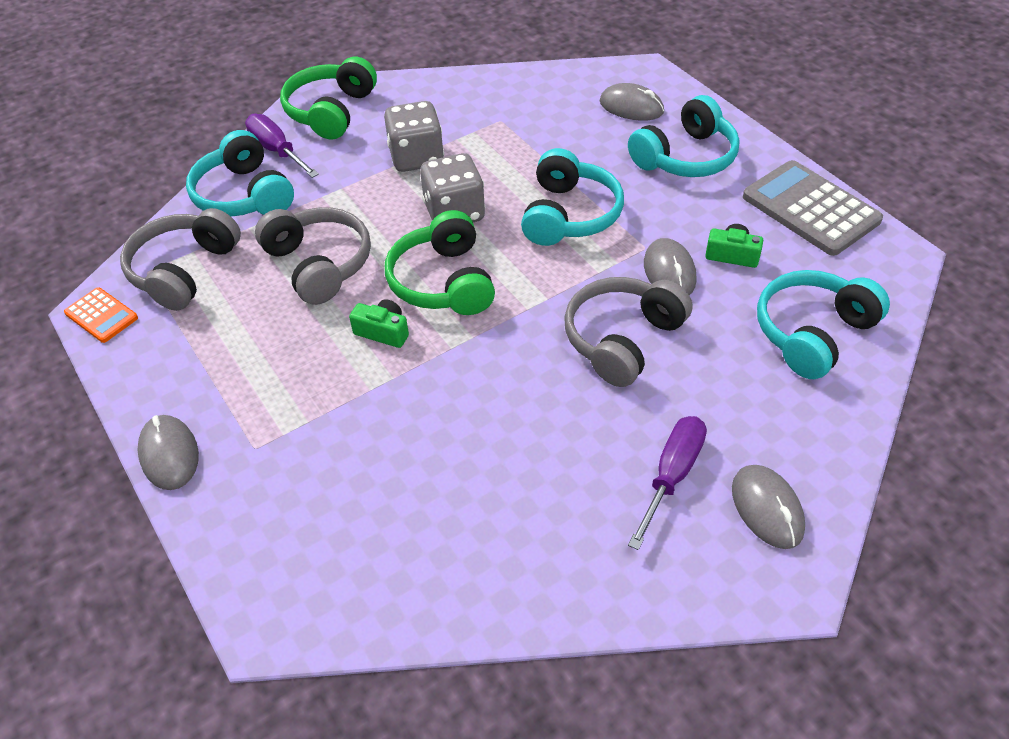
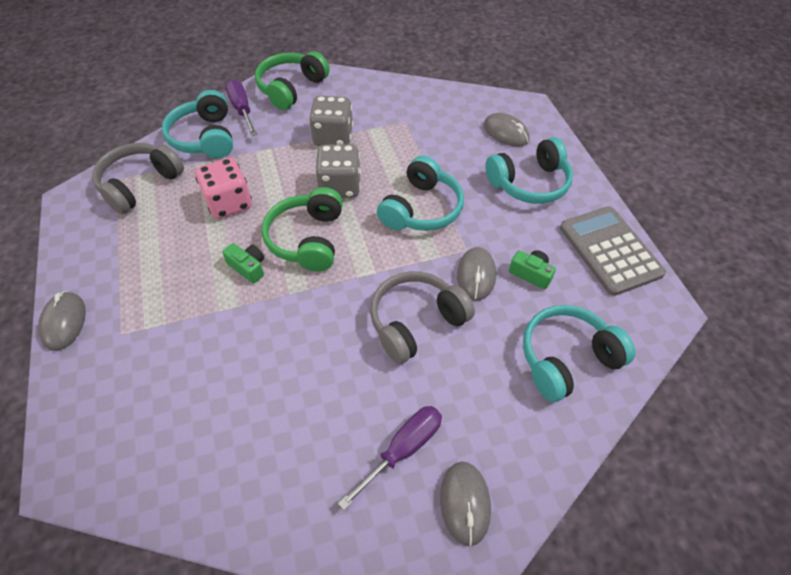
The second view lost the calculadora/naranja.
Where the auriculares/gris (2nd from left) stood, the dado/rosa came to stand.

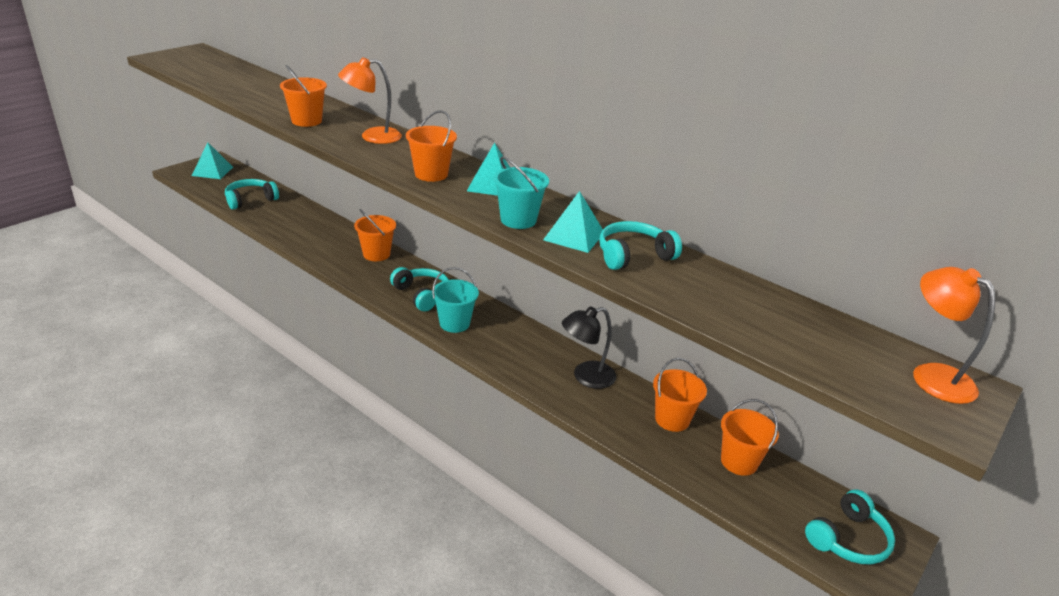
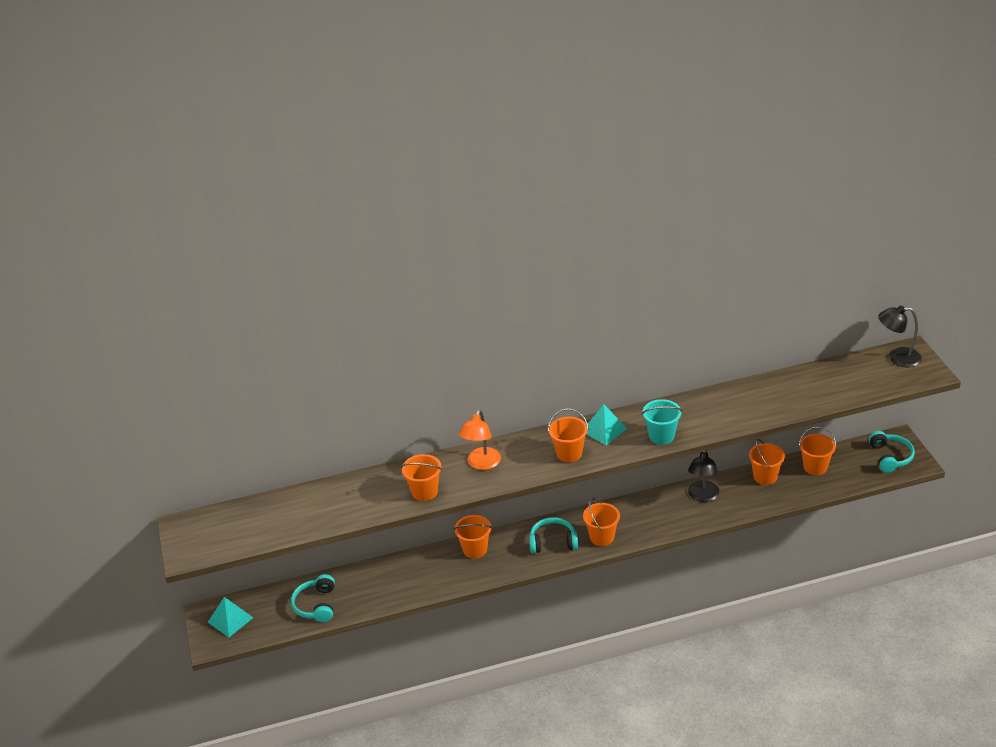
What was the balde/turquesa (1st from left) turned into the balde/naranja (4th from left).
The second view lost the pirámide/turquesa (3rd from left).
The second view lost the auriculares/turquesa (3rd from left).
What was the lámpara/naranja (2nd from left) turned into the lámpara/negro (2nd from left).

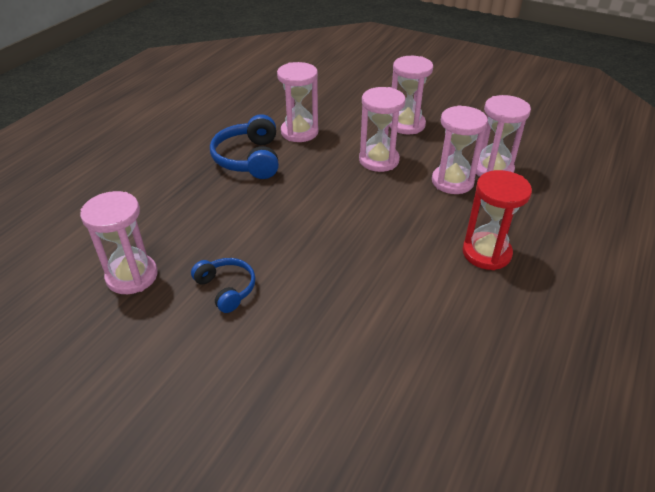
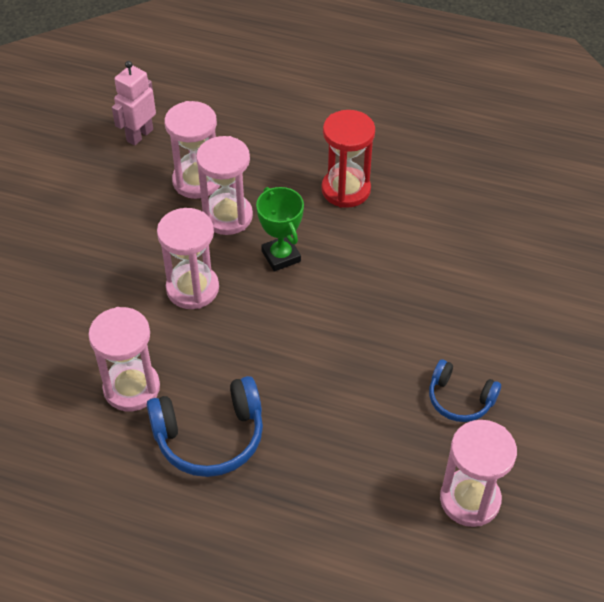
The auriculares/azul (1st from left in the first image) ended up facing another way, 105 degrees counterclockwise from before.
The second view lost the reloj de arena/rosa (4th from left).
The second view gained the robot/rosa.
The second view gained the trofeo/verde.

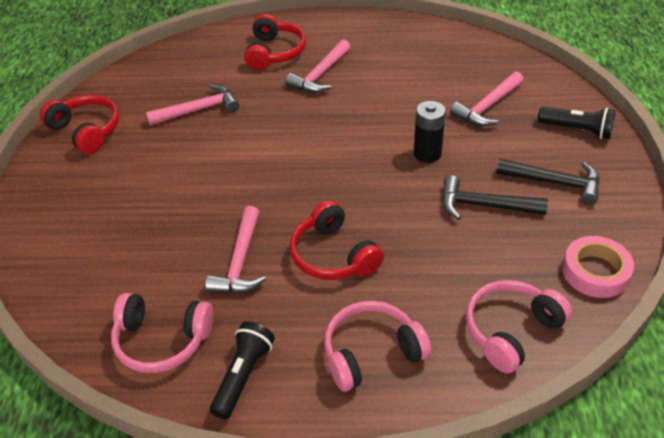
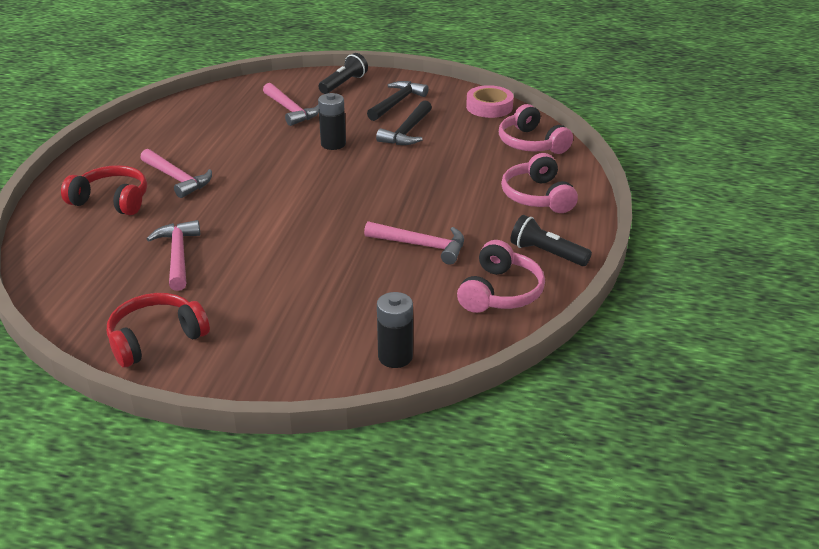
The second view lost the auriculares/rojo (3rd from left).
The second view gained the pila/negro (2nd from left).

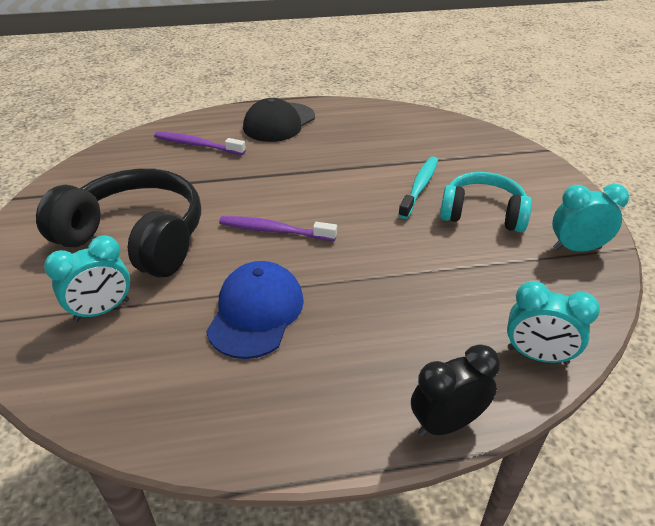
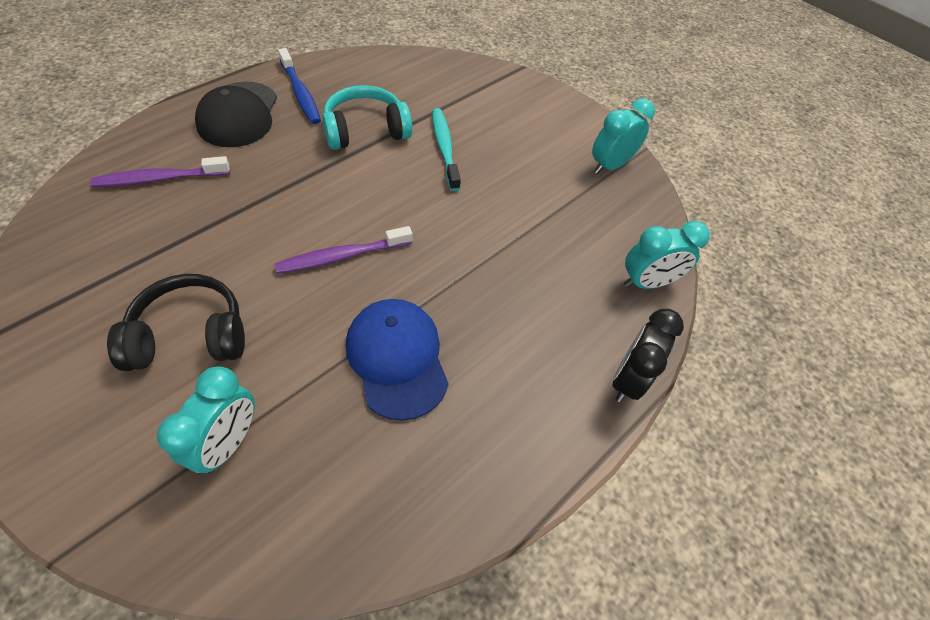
The size of the auriculares/negro changed by a factor of 0.63.
The auriculares/turquesa ended up elsewhere.
The second view gained the cepillo de dientes/azul.

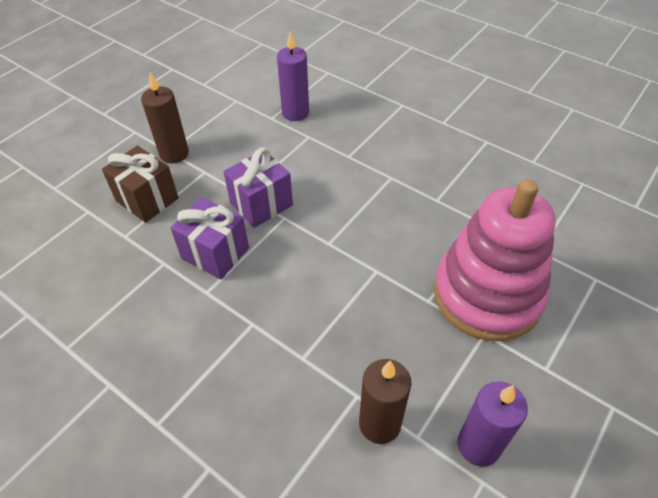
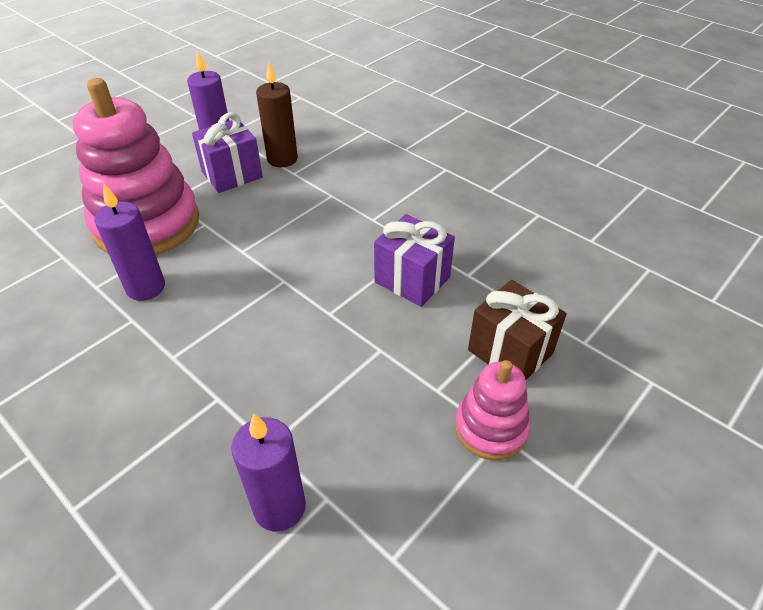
Where the vela/marrón (1st from left) stood, the juguete apilable/rosa (2nd from left) came to stand.
The regalo/morado (2nd from left in the first image) ended up elsewhere.
The second view gained the vela/morado (1st from left).

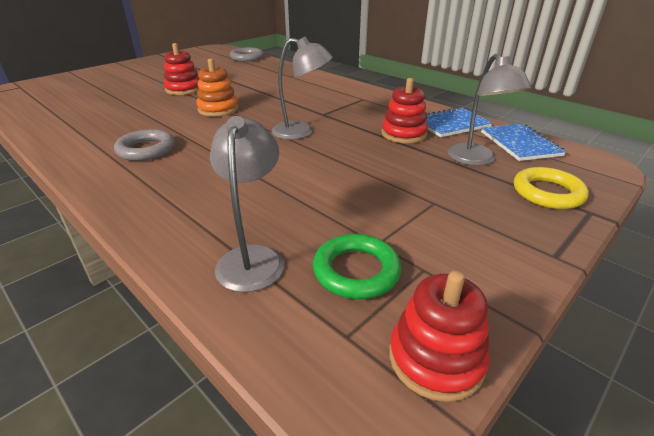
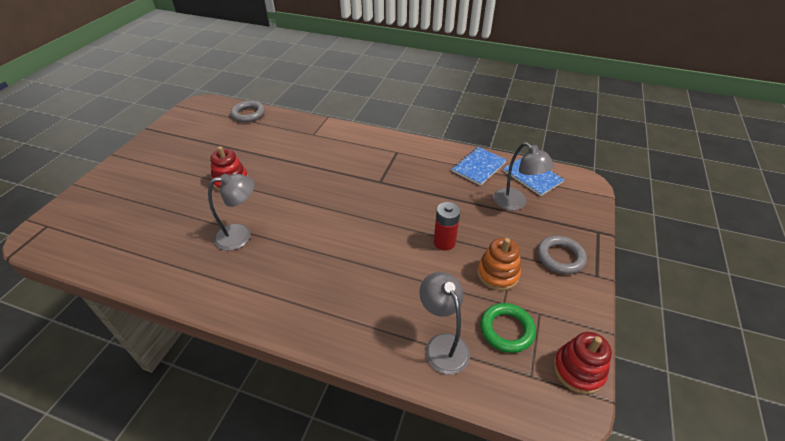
The anillo/gris (1st from left in the first image) ended up elsewhere.
The juguete apilable/naranja ended up elsewhere.
The lámpara/gris (2nd from left in the first image) ended up elsewhere.
The second view lost the juguete apilable/rojo (2nd from left).
The second view lost the anillo/amarillo.
The second view gained the pila/rojo.

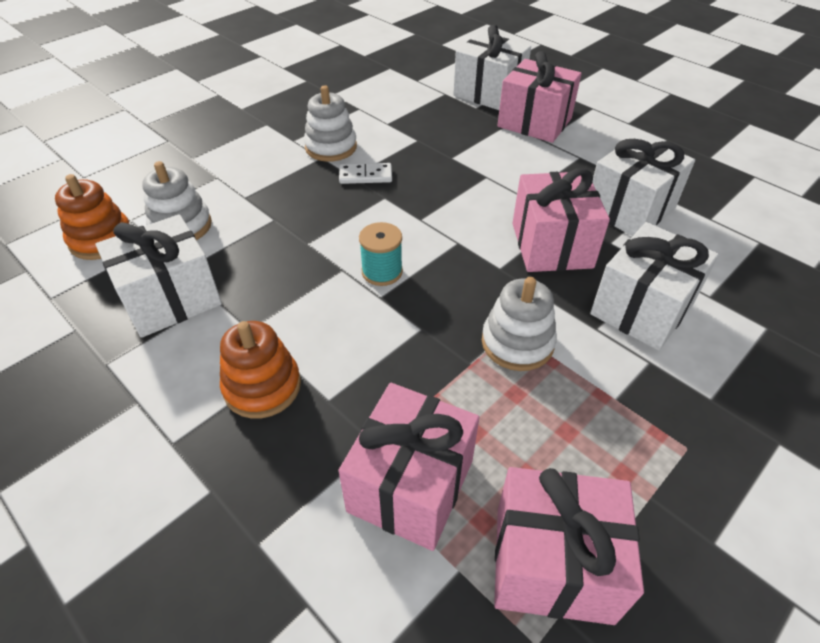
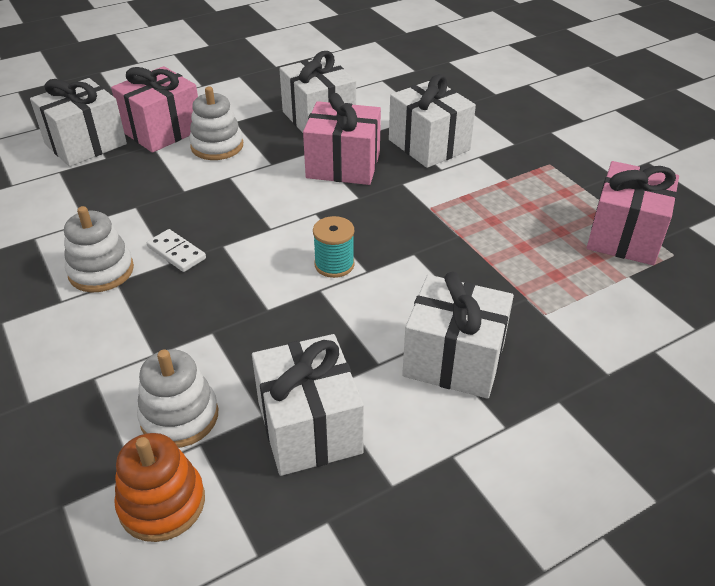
Where the juguete apilable/naranja (2nd from left) stood, the regalo/blanco (5th from left) came to stand.
The second view lost the regalo/rosa (1st from left).
The ficha de dominó/blanco ended up facing another way, 60 degrees counterclockwise from before.
The juguete apilable/blanco (3rd from left) ended up elsewhere.

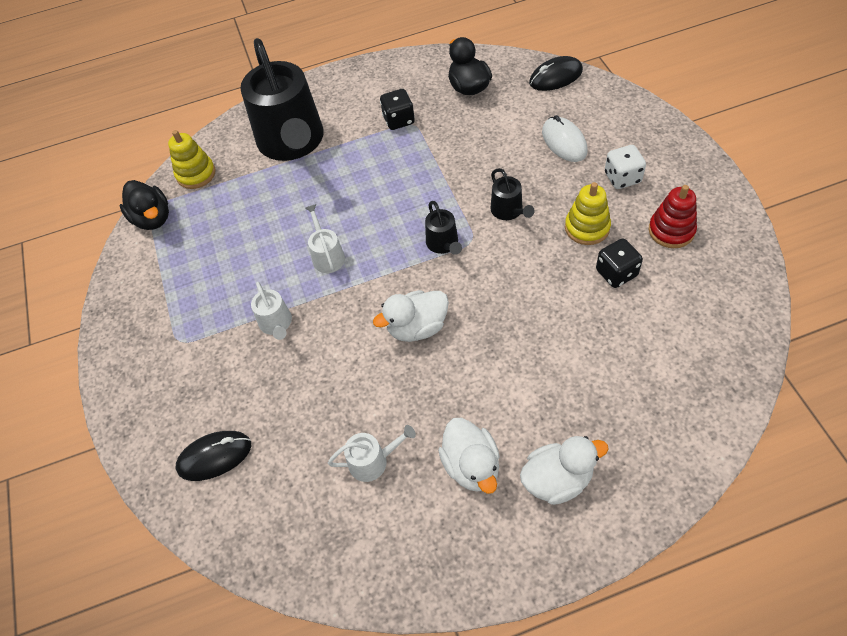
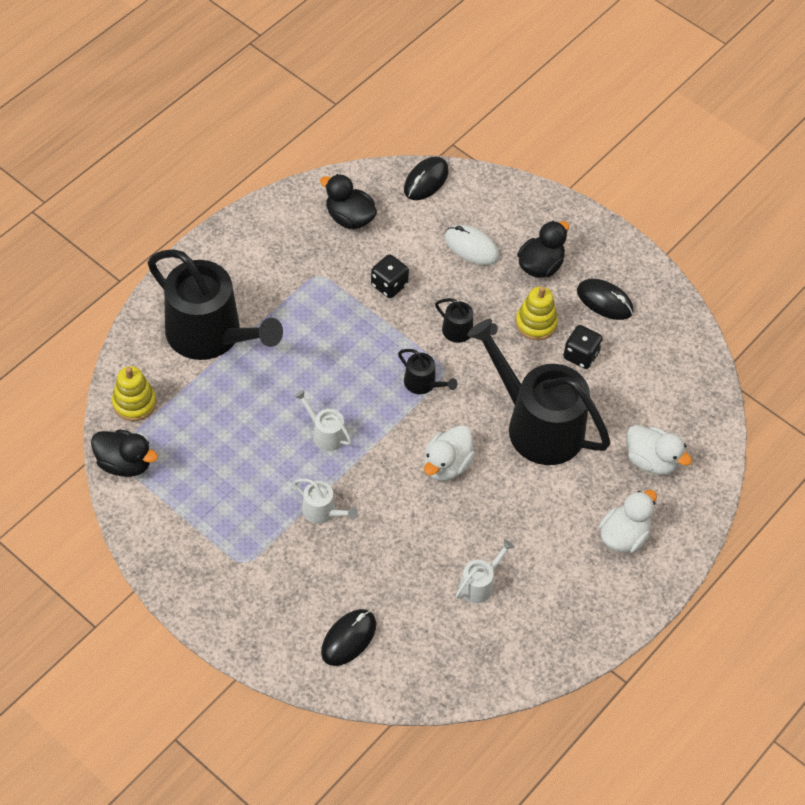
The dado/negro (1st from left) ended up elsewhere.
The pato/blanco (2nd from left in the first image) ended up elsewhere.
Where the dado/blanco stood, the pato/negro (3rd from left) came to stand.
Where the juguete apilable/rojo stood, the ratón/negro (3rd from left) came to stand.
The second view gained the regadera/negro (4th from left).

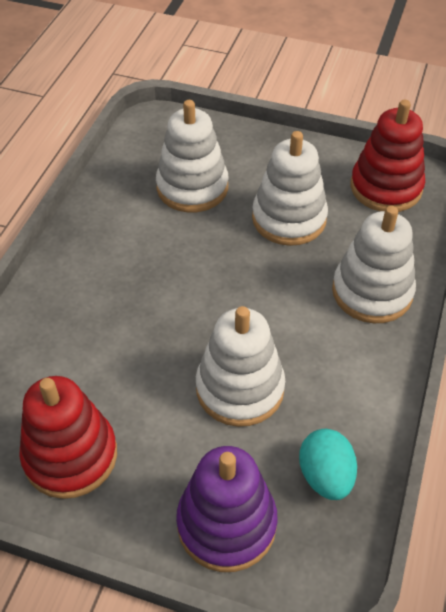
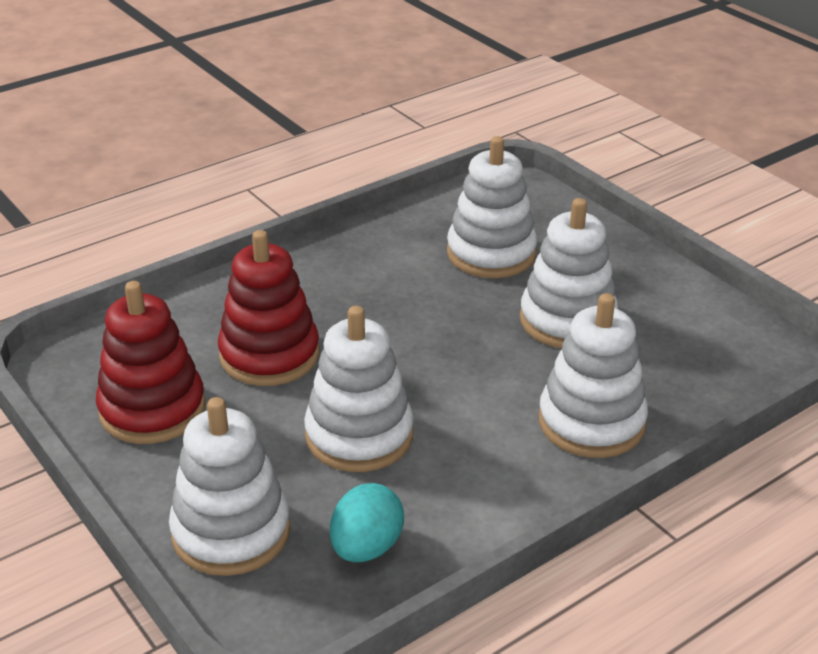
What was the juguete apilable/morado turned into the juguete apilable/blanco (1st from left).
The juguete apilable/rojo (2nd from left) ended up elsewhere.

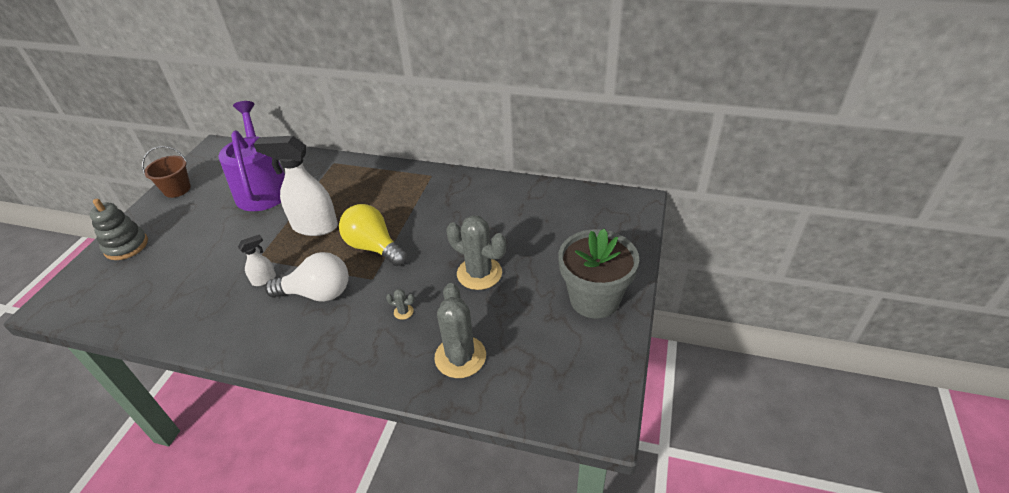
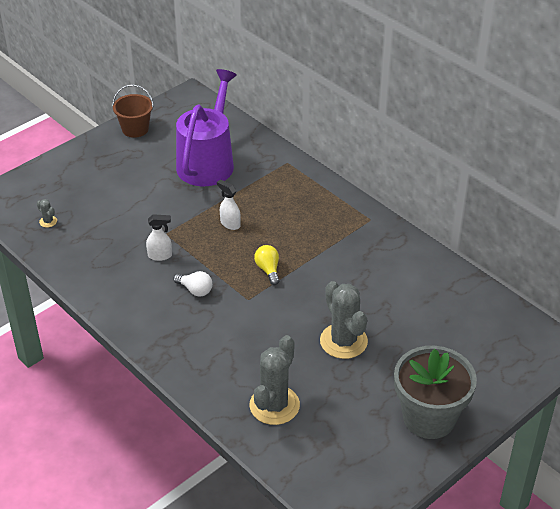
The second view lost the juguete apilable/gris.
The size of the pulverizador/blanco (2nd from left) changed by a factor of 0.47.
The size of the bombilla/blanco changed by a factor of 0.53.
The size of the bombilla/amarillo changed by a factor of 0.53.
The cactus/gris (1st from left) ended up elsewhere.

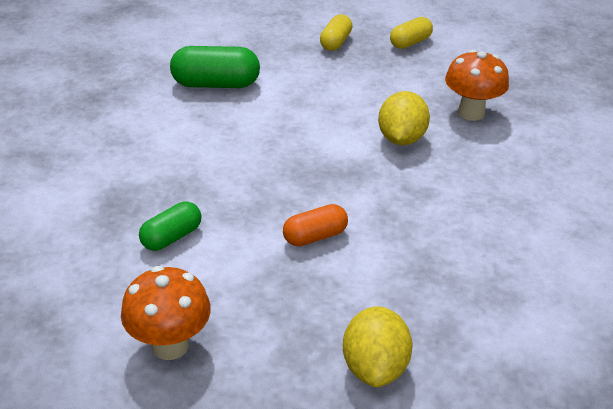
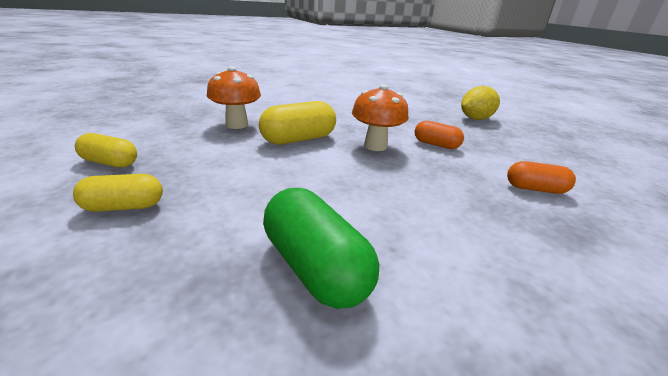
The seta/naranja (1st from left in the first image) ended up elsewhere.
What was the cápsula/verde (1st from left) turned into the cápsula/naranja (2nd from left).
Where the limón/amarillo (2nd from left) stood, the cápsula/amarillo (3rd from left) came to stand.

